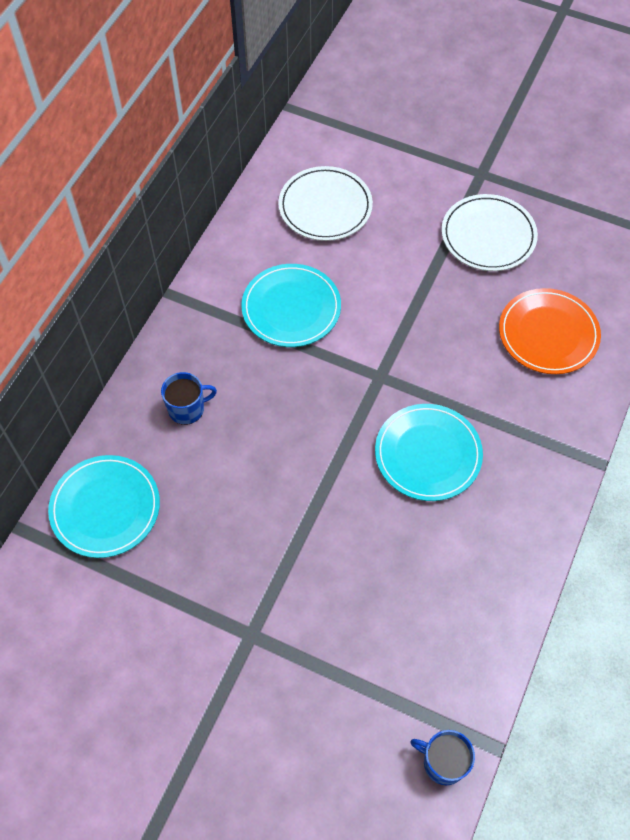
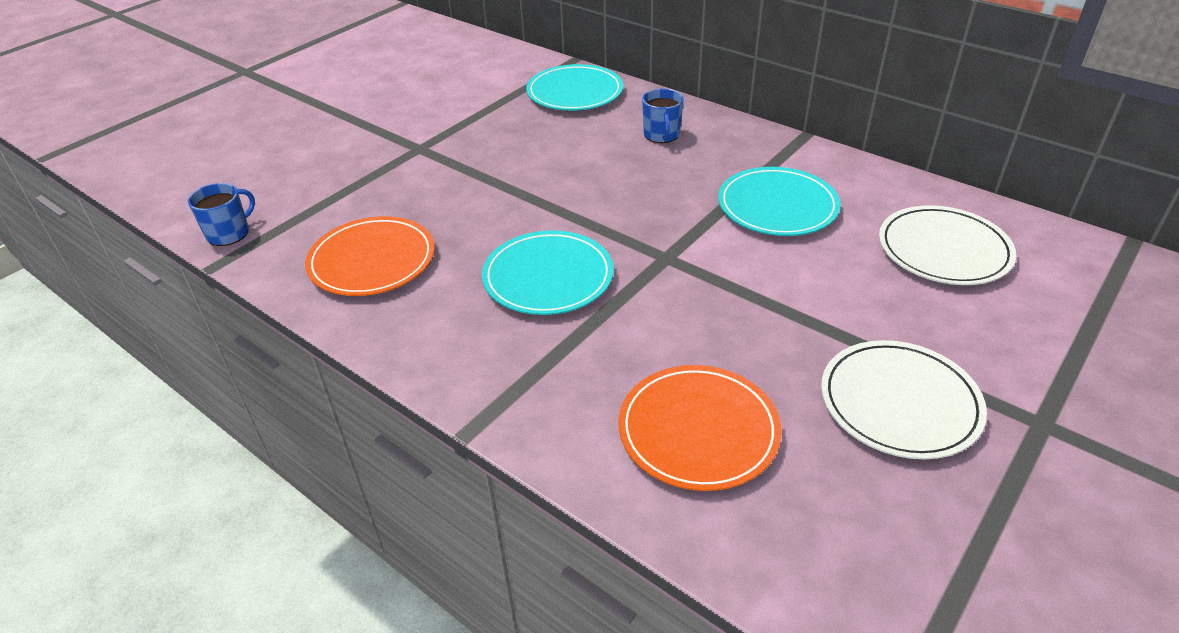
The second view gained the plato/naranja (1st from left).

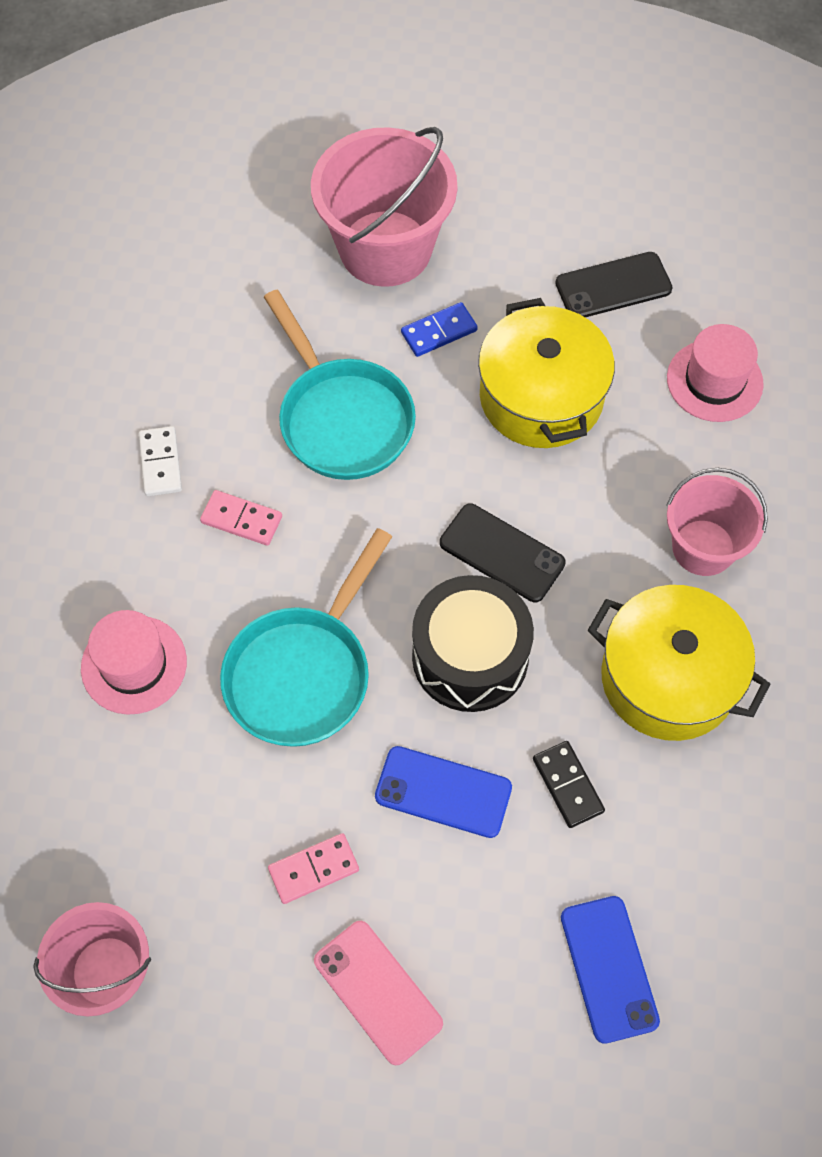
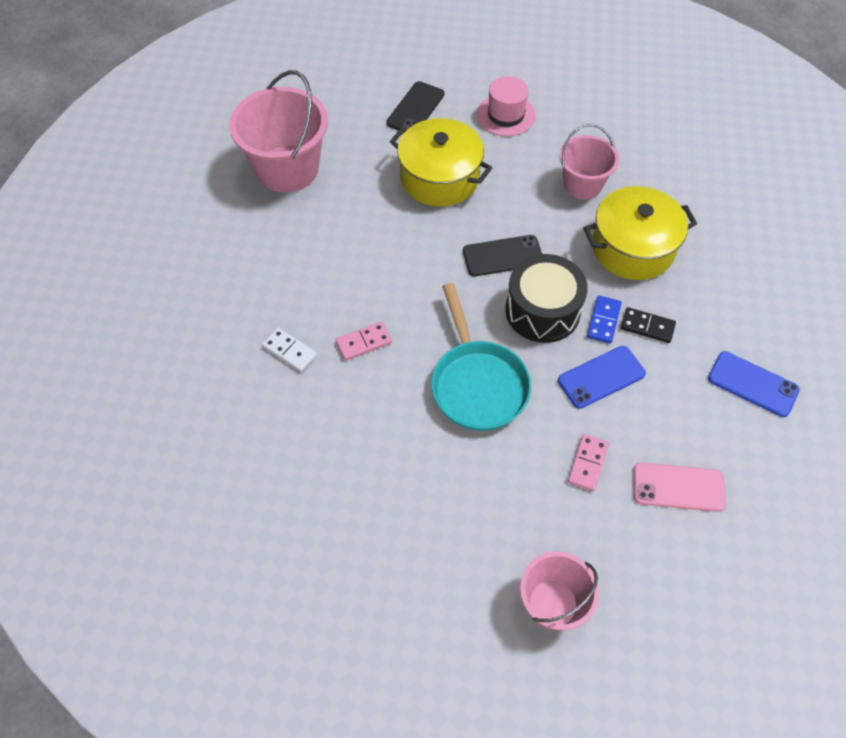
The second view lost the sombrero/rosa (1st from left).
The second view lost the sartén/turquesa (2nd from left).
The ficha de dominó/azul ended up elsewhere.

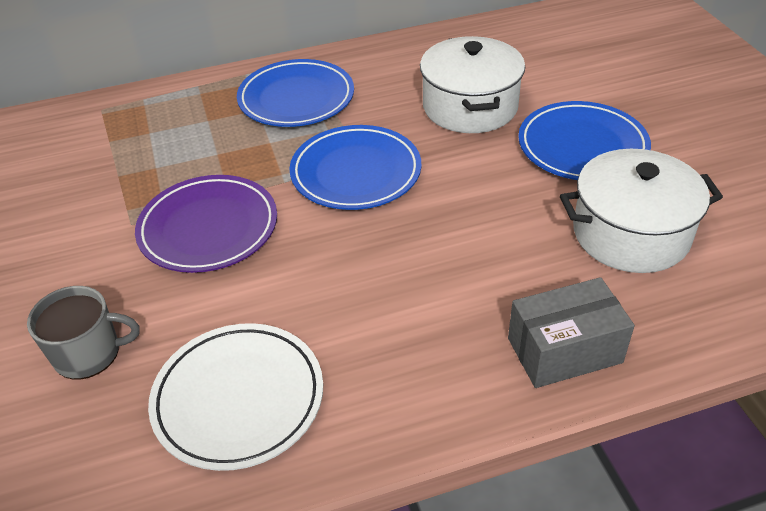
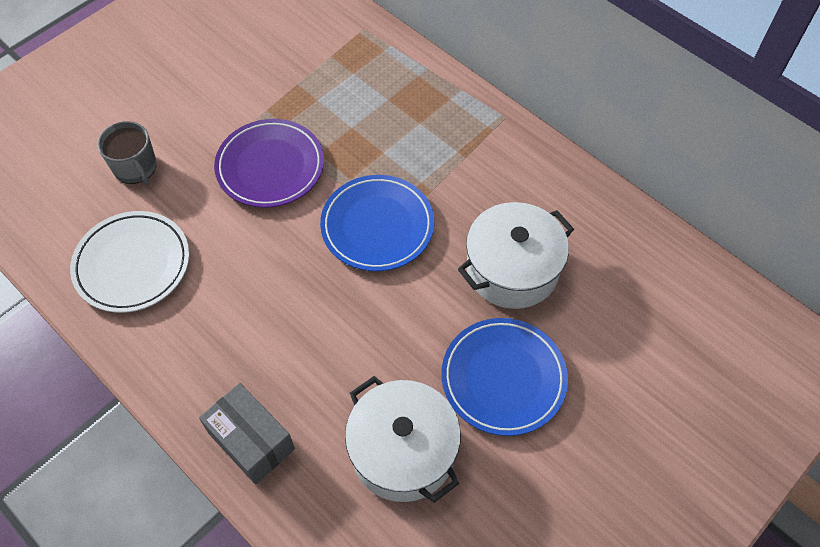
The second view lost the plato/azul (1st from left).

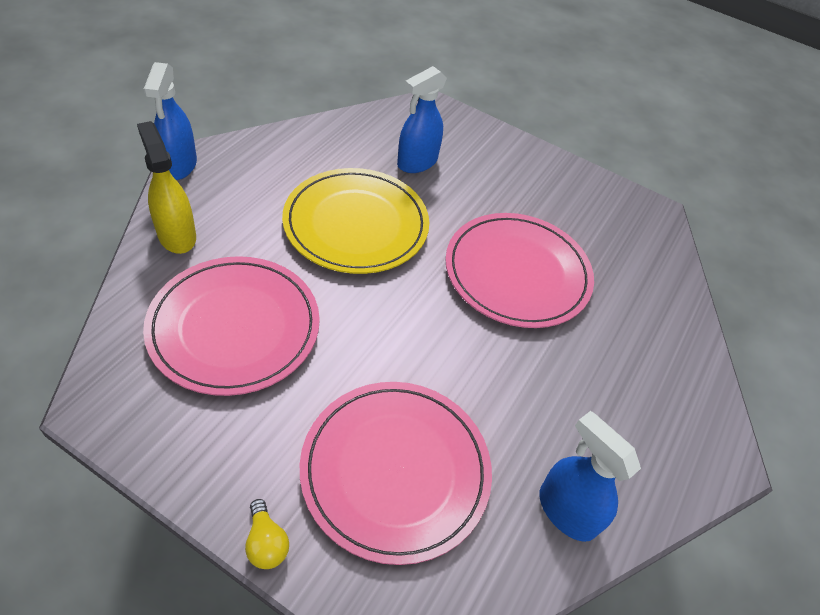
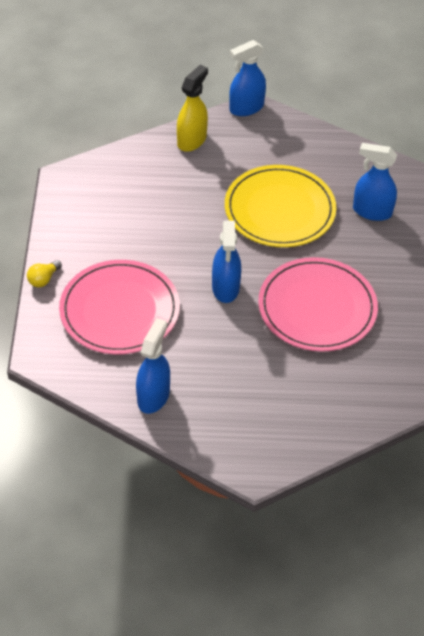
The second view lost the plato/rosa (1st from left).
The second view gained the pulverizador/azul (2nd from left).

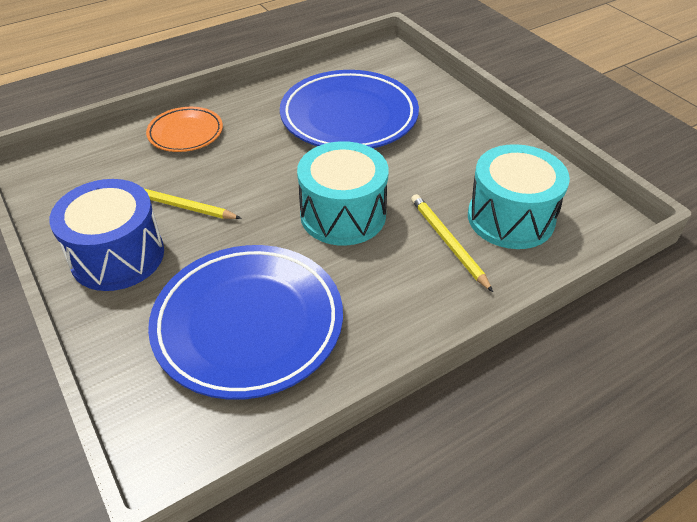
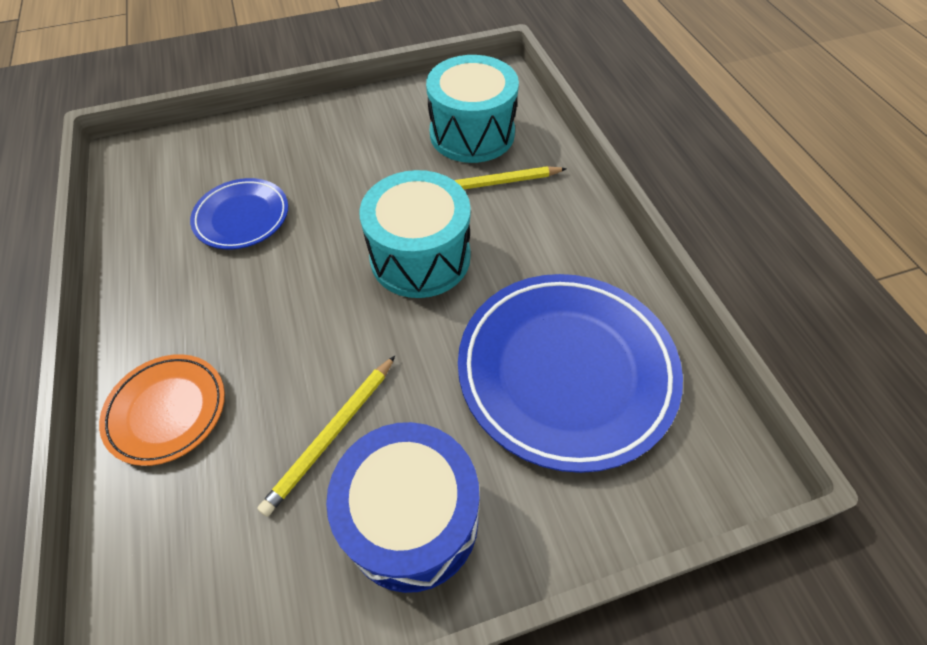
The size of the plato/azul (2nd from left in the first image) changed by a factor of 0.53.

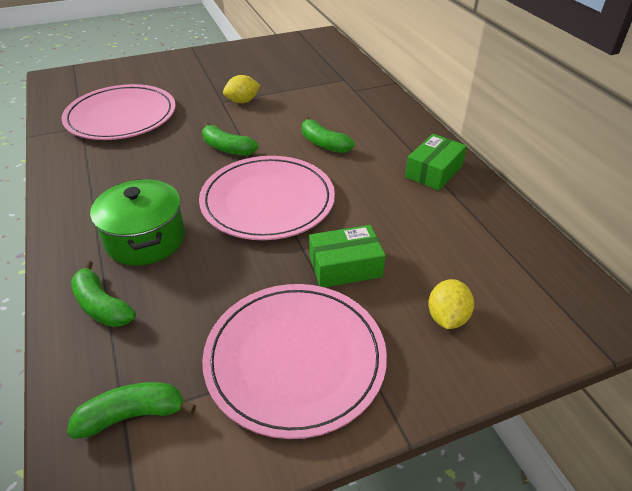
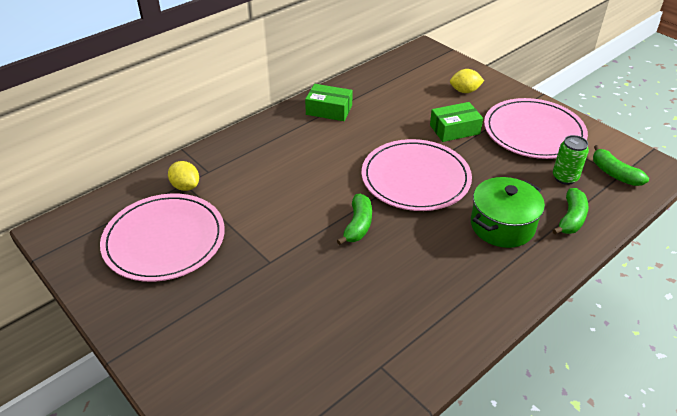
The plato/rosa (1st from left) ended up elsewhere.
The limón/amarillo (1st from left) ended up elsewhere.
The second view lost the plátano/verde (4th from left).
The caja/verde (1st from left in the first image) ended up facing another way, 75 degrees counterclockwise from before.
The second view gained the lata/verde.

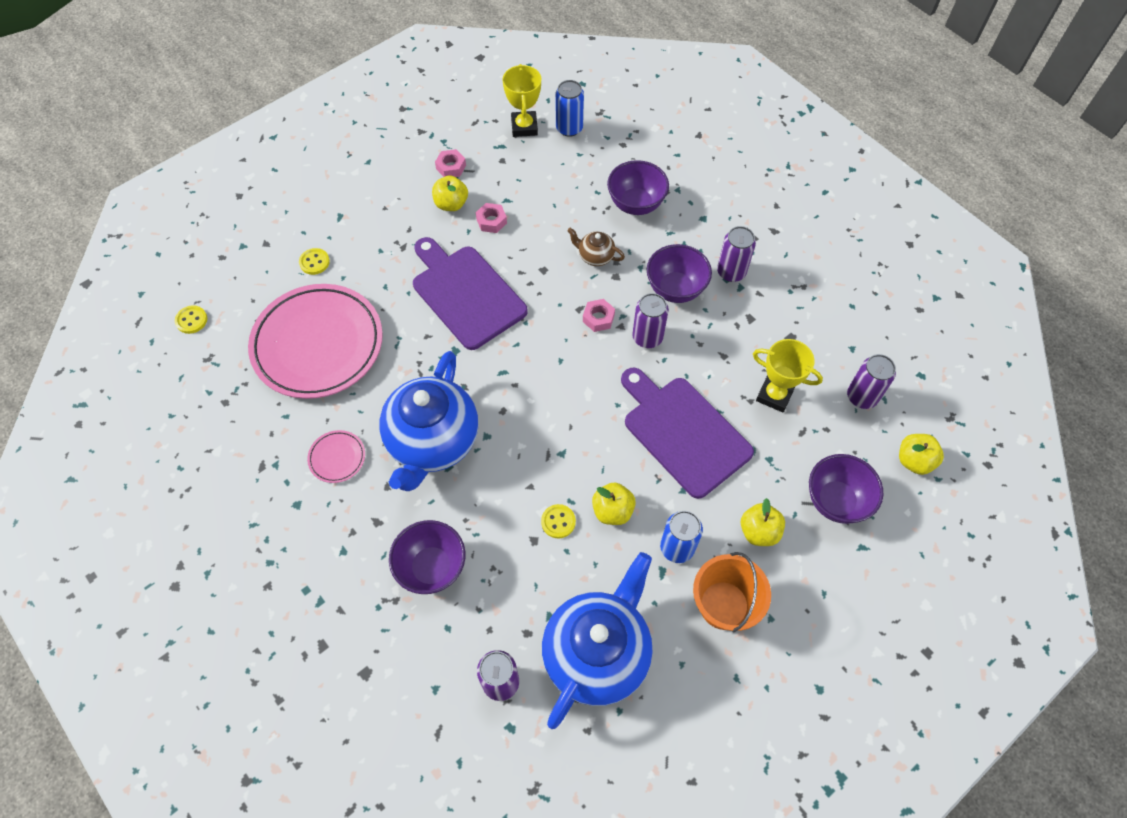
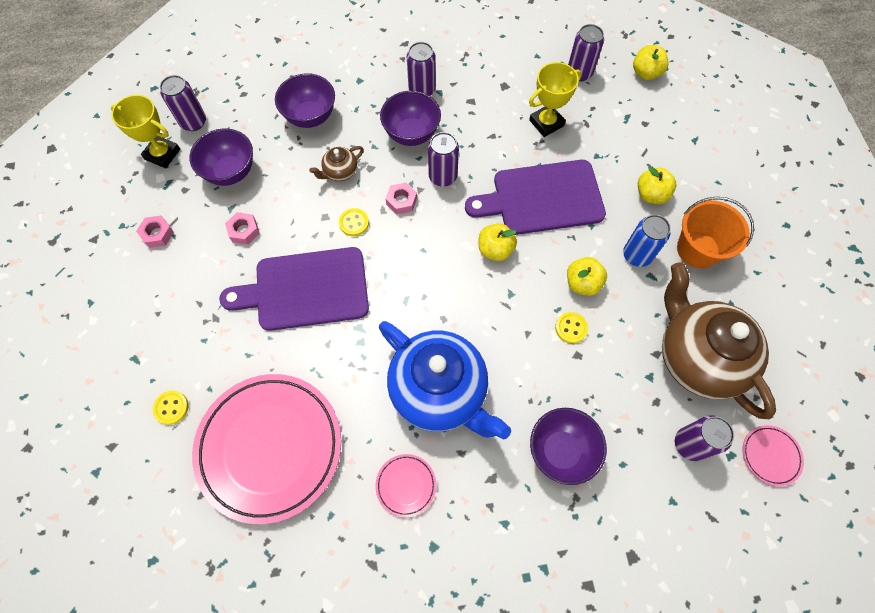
The botón/amarillo (1st from left in the first image) ended up elsewhere.
The manzana/amarillo (1st from left) ended up elsewhere.
What was the tetera/azul (2nd from left) turned into the tetera/marrón (2nd from left).
What was the lata/azul (1st from left) turned into the lata/morado (1st from left).
The cuenco/morado (4th from left in the first image) ended up elsewhere.
The second view gained the plato/rosa (3rd from left).

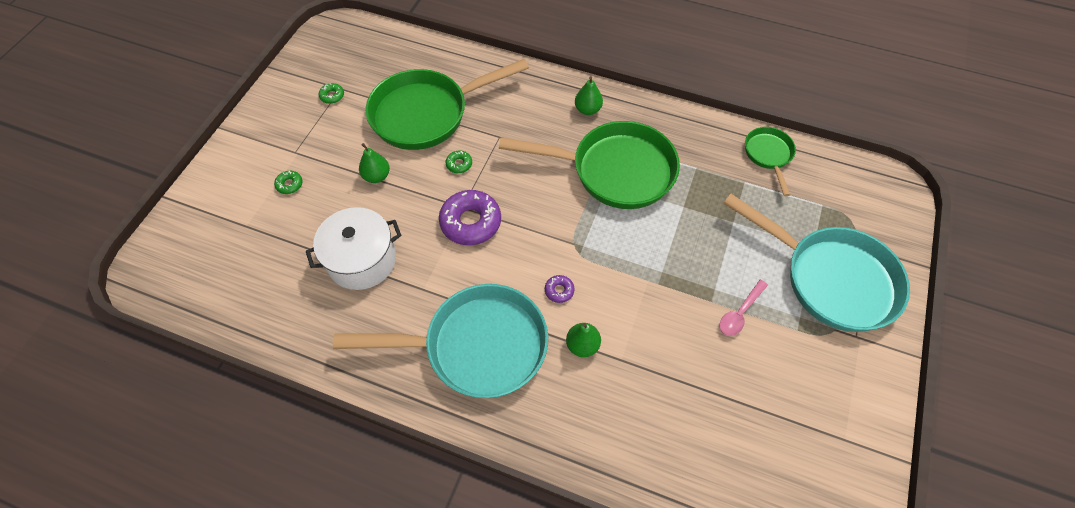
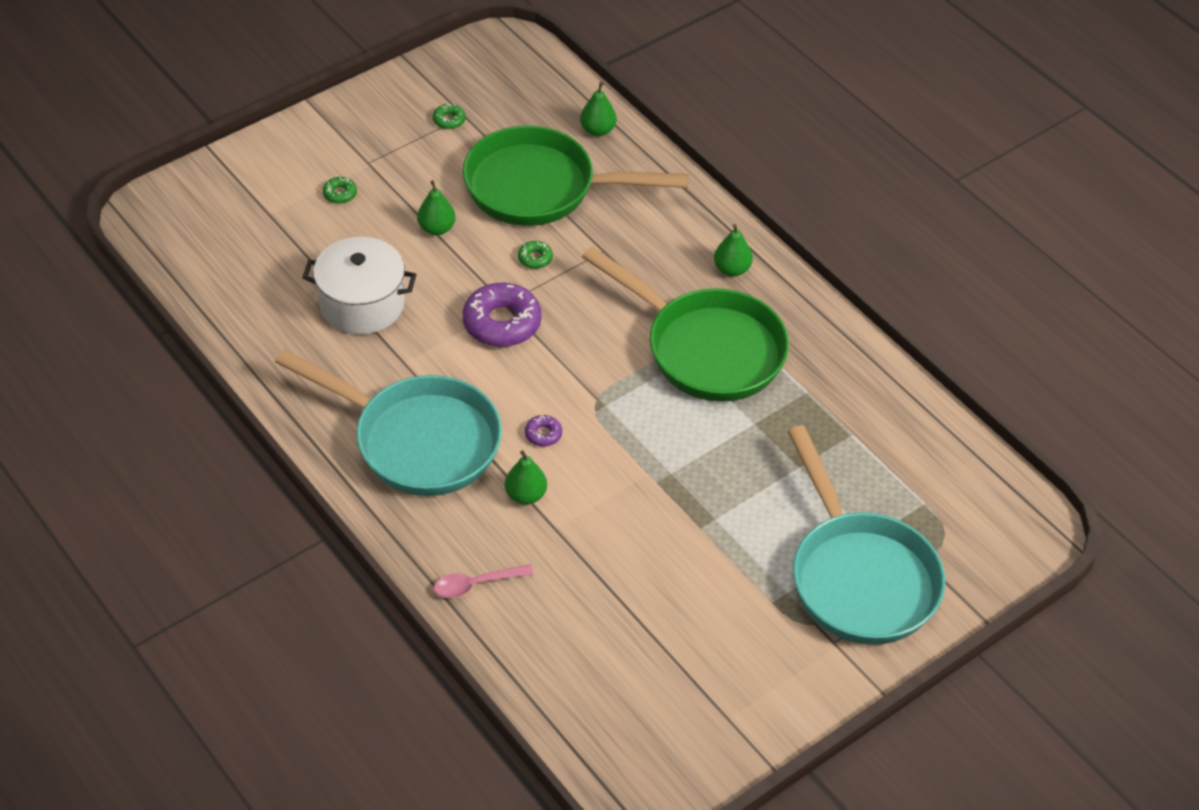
The cuchara/rosa ended up elsewhere.
The second view lost the sartén/verde (3rd from left).
The second view gained the pera/verde (3rd from left).

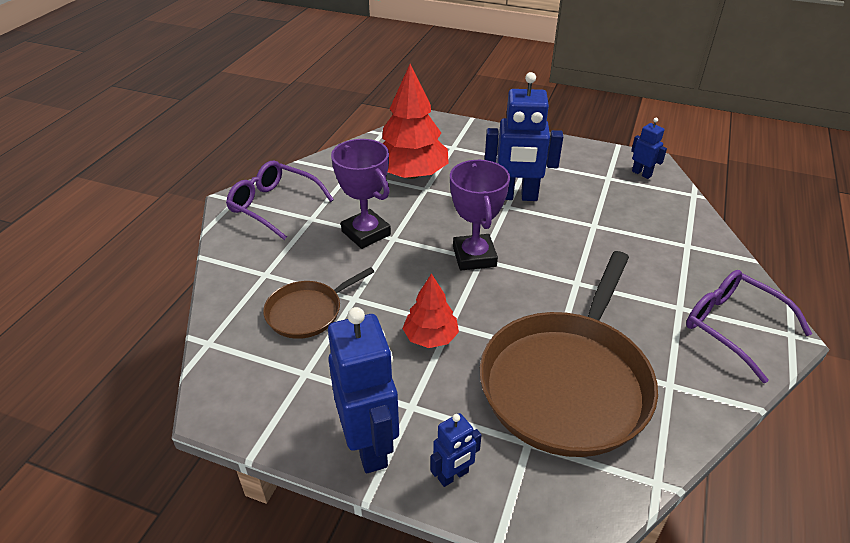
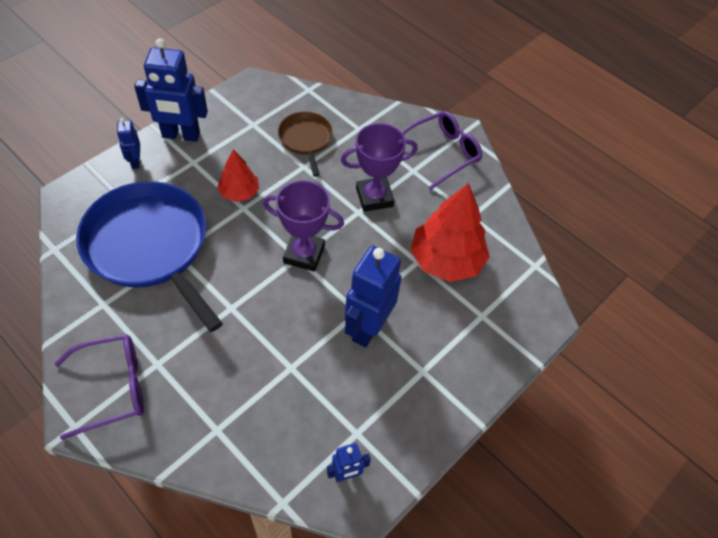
What was the sartén/marrón (2nd from left) turned into the sartén/azul.

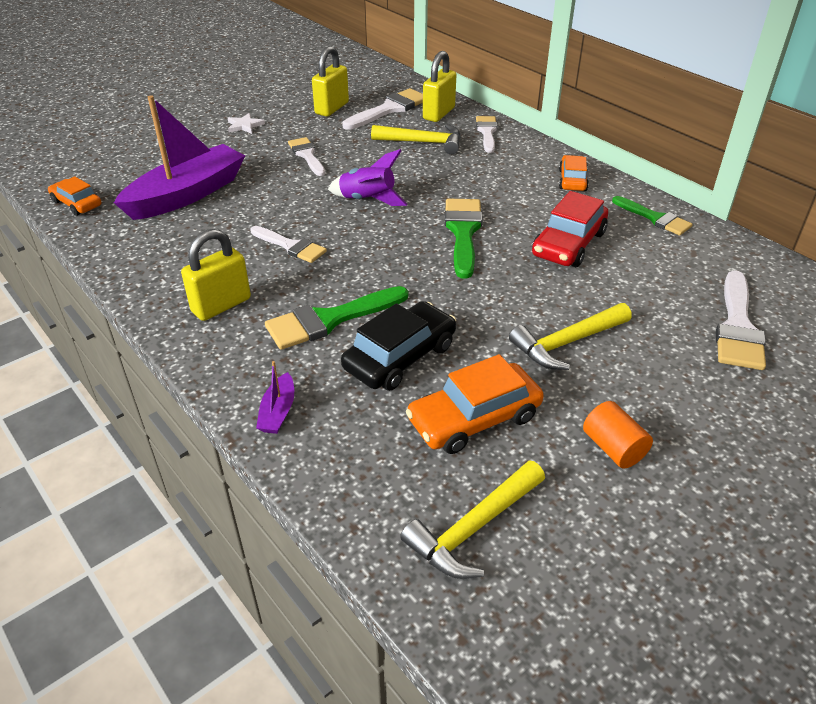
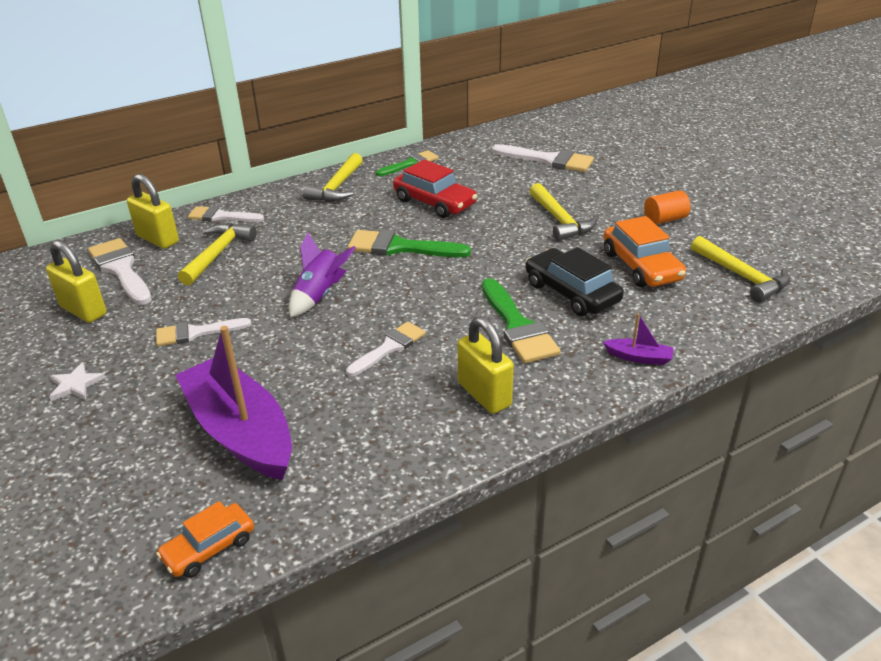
Where the coche/naranja (3rd from left) stood, the martillo/amarillo (2nd from left) came to stand.

